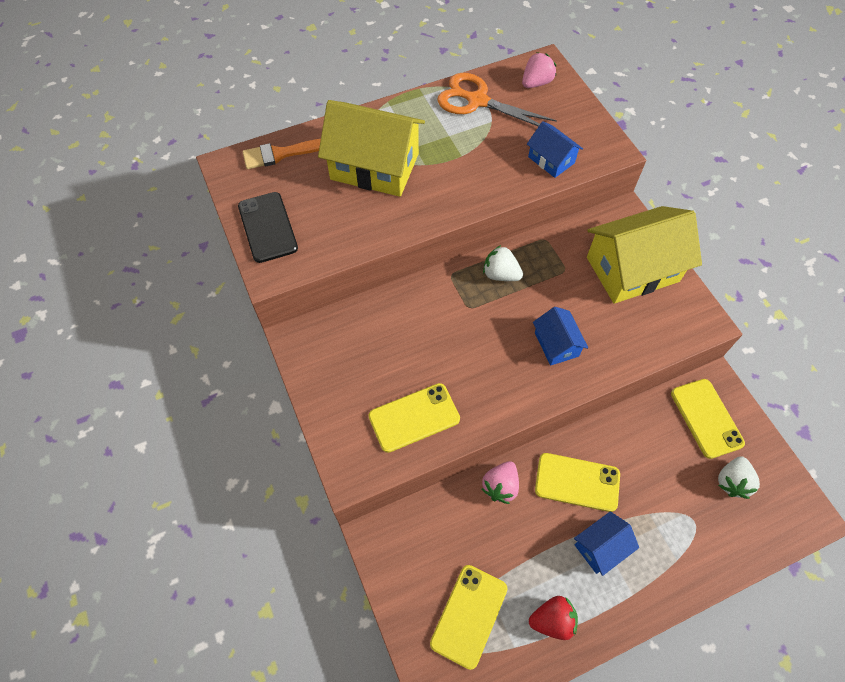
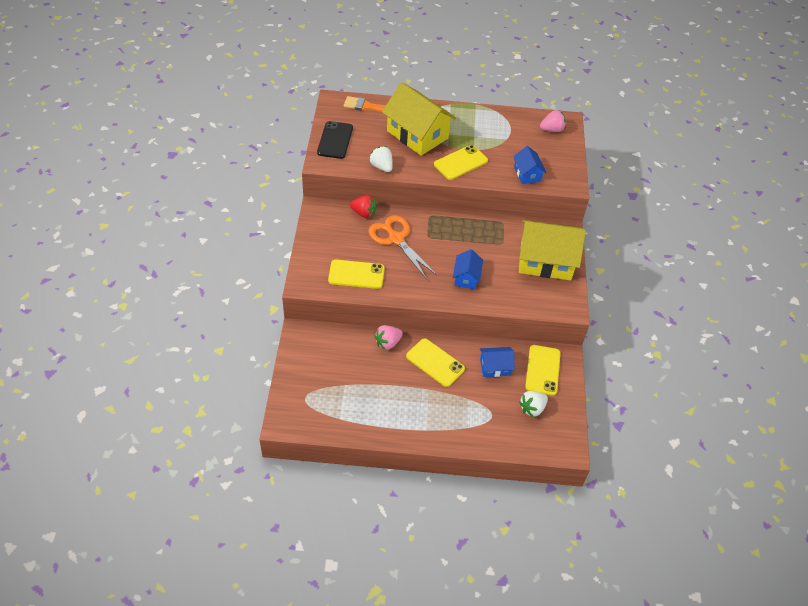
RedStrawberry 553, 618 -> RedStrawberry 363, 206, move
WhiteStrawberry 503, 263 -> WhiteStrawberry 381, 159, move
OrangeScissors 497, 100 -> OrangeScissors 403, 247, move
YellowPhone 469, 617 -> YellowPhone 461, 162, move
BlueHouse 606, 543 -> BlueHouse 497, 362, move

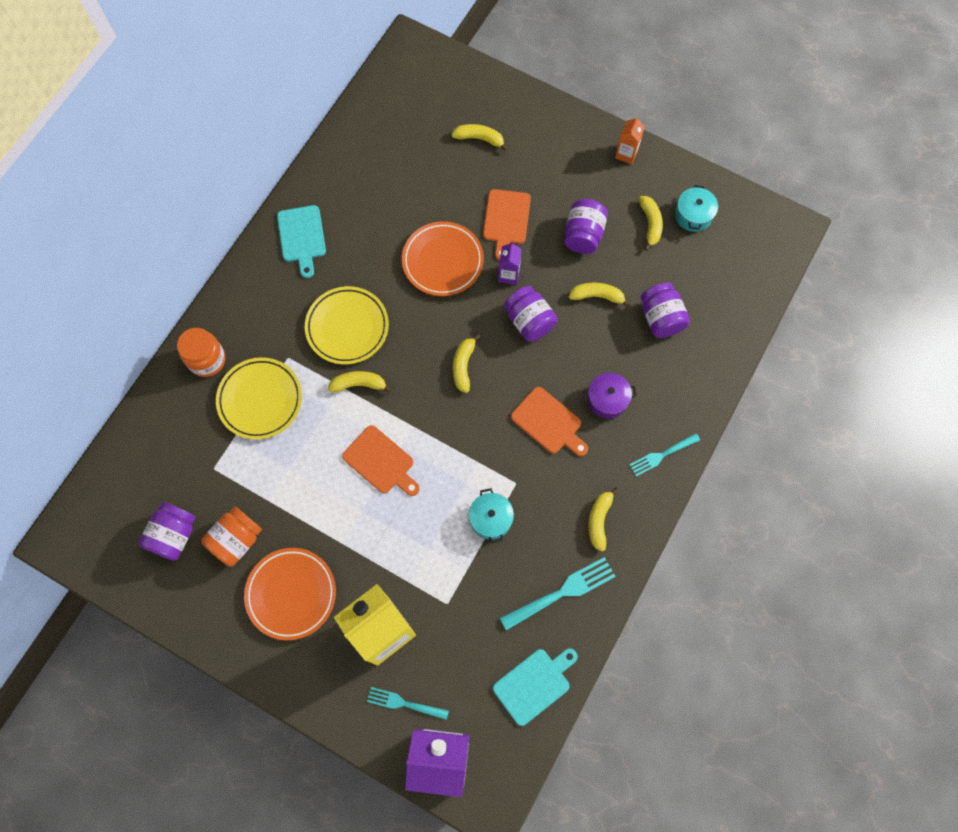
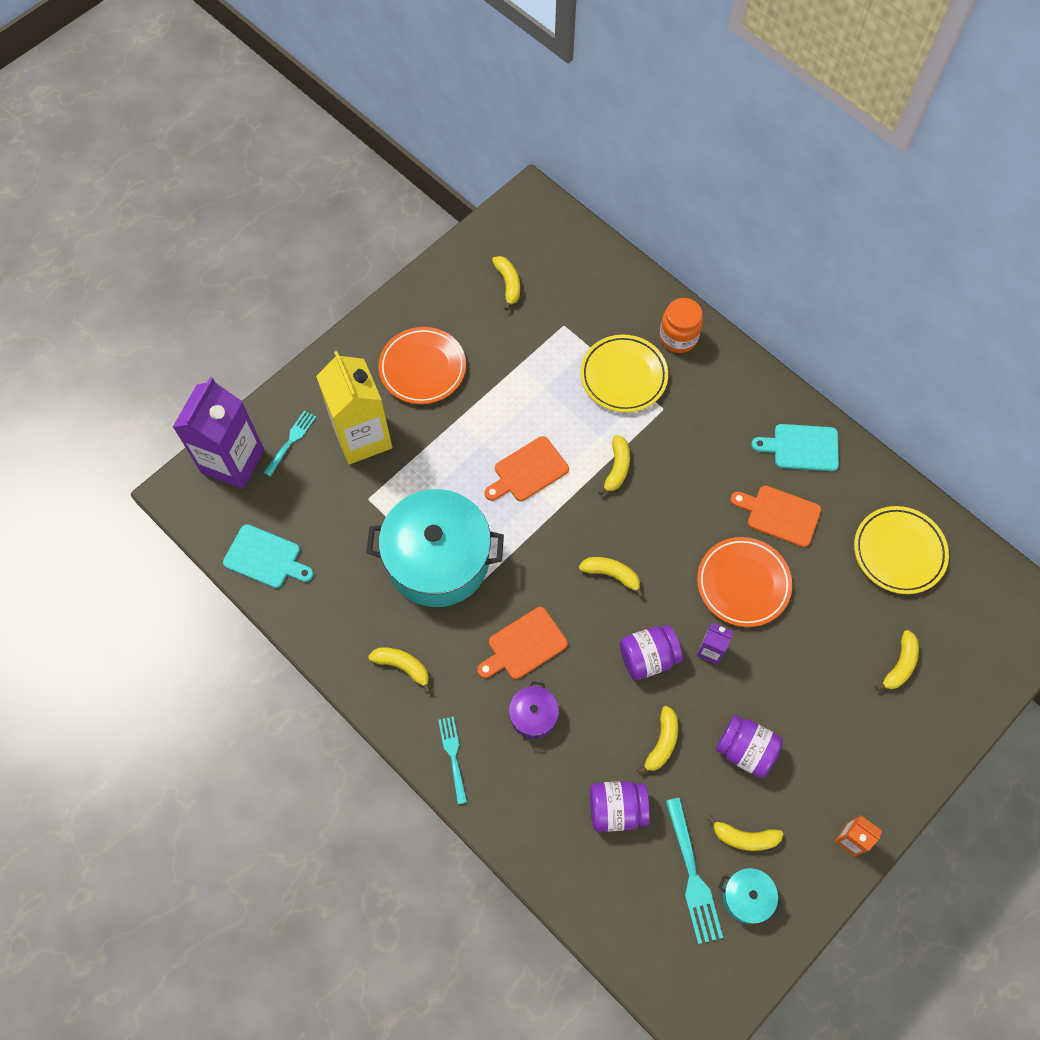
TurquoiseCuttingBoard 535, 687 -> TurquoiseCuttingBoard 268, 556, 45 degrees counterclockwise
TurquoisePot 491, 515 -> TurquoisePot 435, 548, x2.31
PurpleJar 167, 531 -> YellowBanana 506, 283
TurquoiseFork 558, 594 -> TurquoiseFork 694, 871, move
OrangeCuttingBoard 507, 225 -> OrangeCuttingBoard 775, 516, move
YellowPlate 347, 325 -> YellowPlate 901, 550, move
OrangeJar 231, 536 -> none

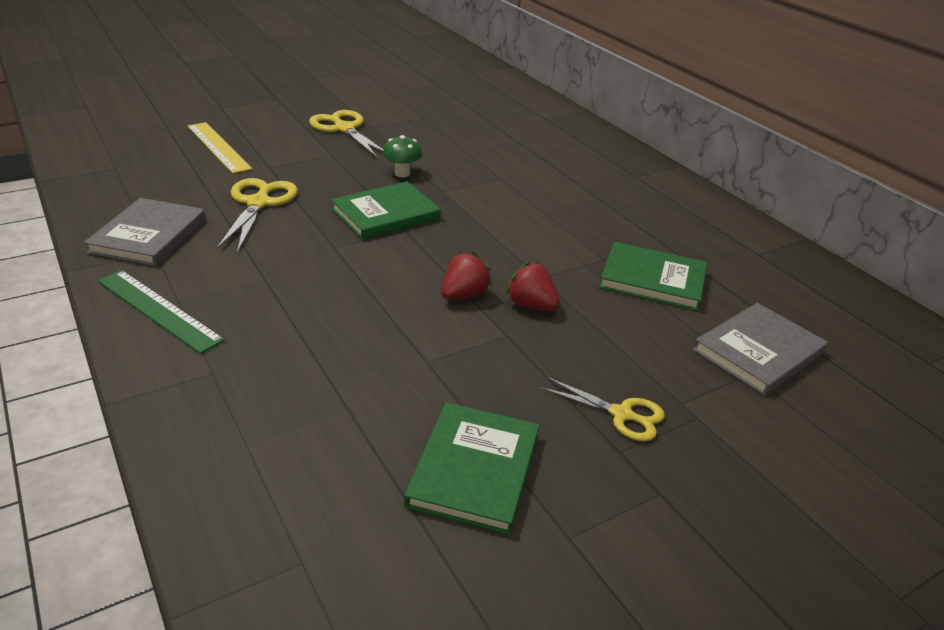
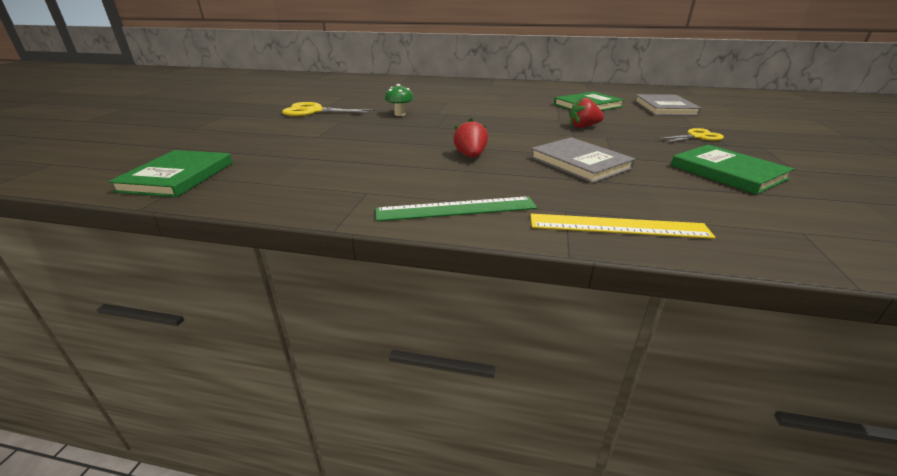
GreenBook 386, 210 -> GreenBook 170, 173, move
RedStrawberry 467, 275 -> RedStrawberry 470, 138, move
GreyBook 145, 232 -> GreyBook 582, 160, move
YellowRuler 220, 148 -> YellowRuler 623, 226, move
YellowScissors 257, 215 -> none

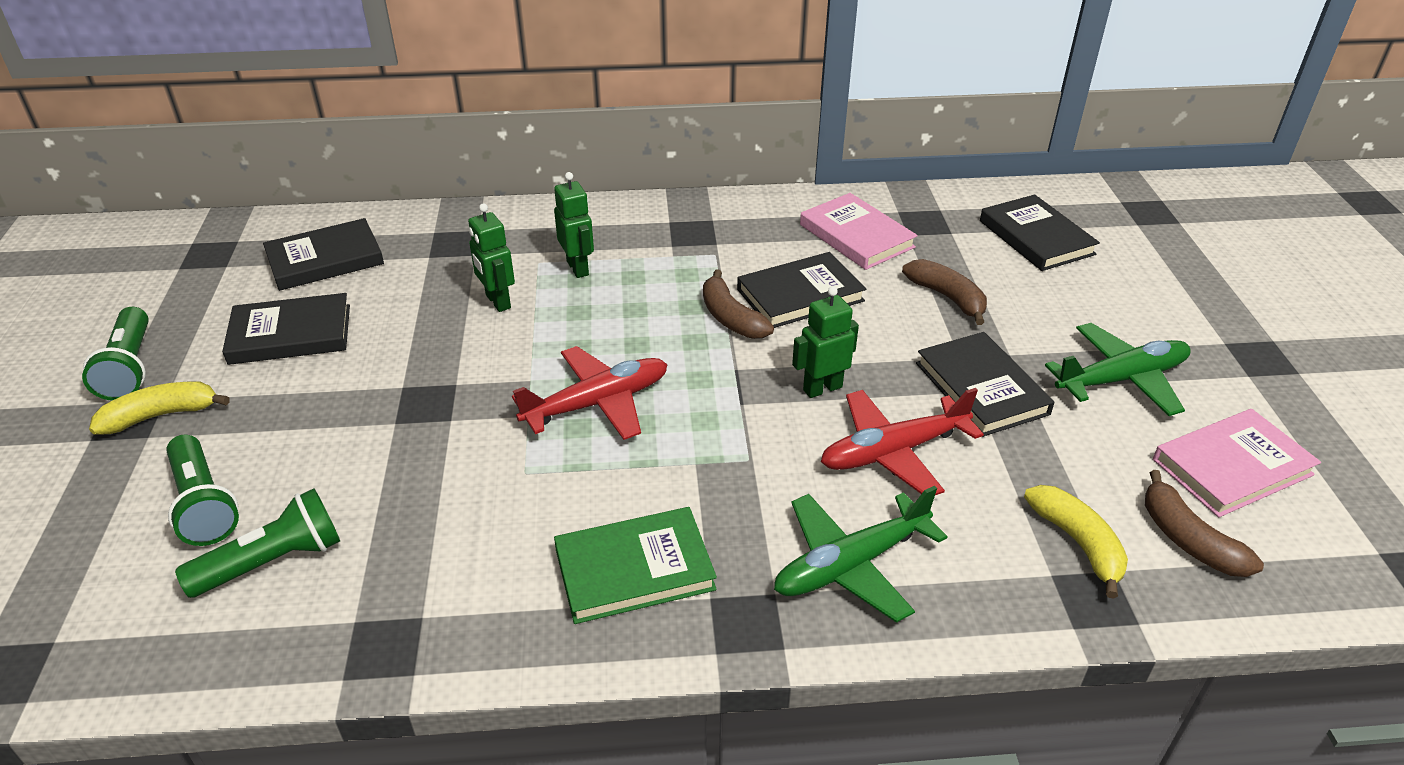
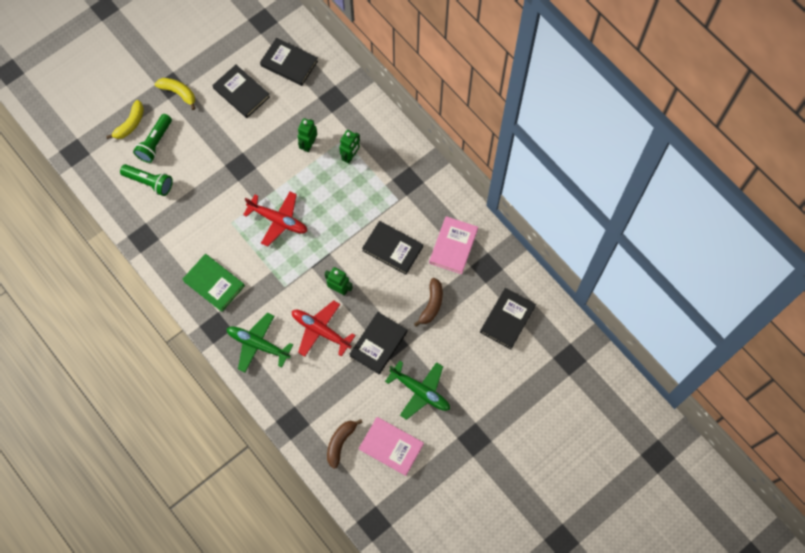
YellowBanana 1076, 542 -> YellowBanana 125, 119, move
GreenFlashlight 115, 353 -> none
BrownBanana 738, 304 -> none

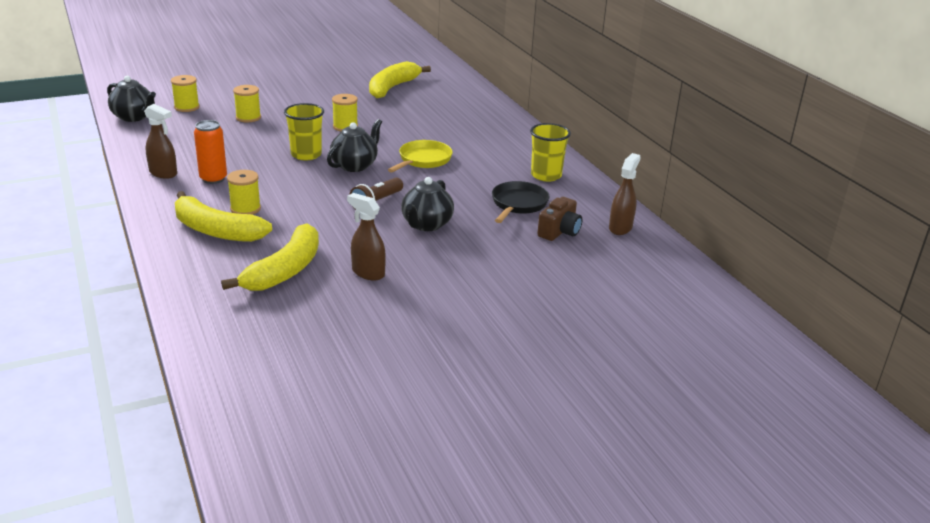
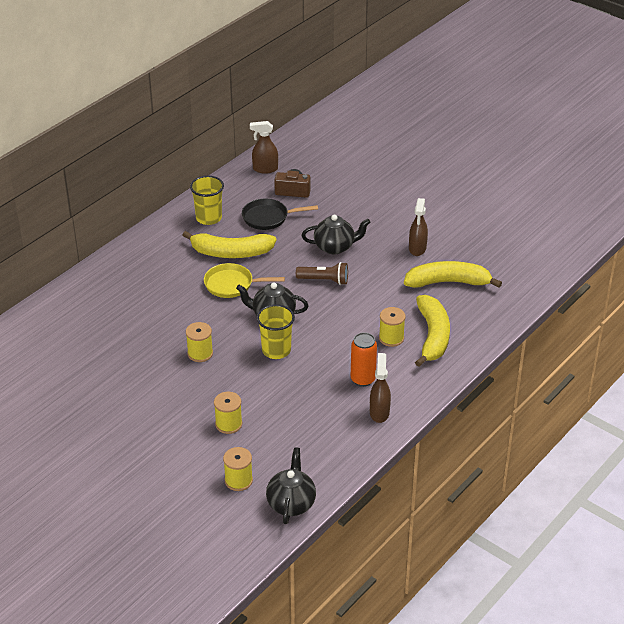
YellowBanana 400, 79 -> YellowBanana 230, 244, move

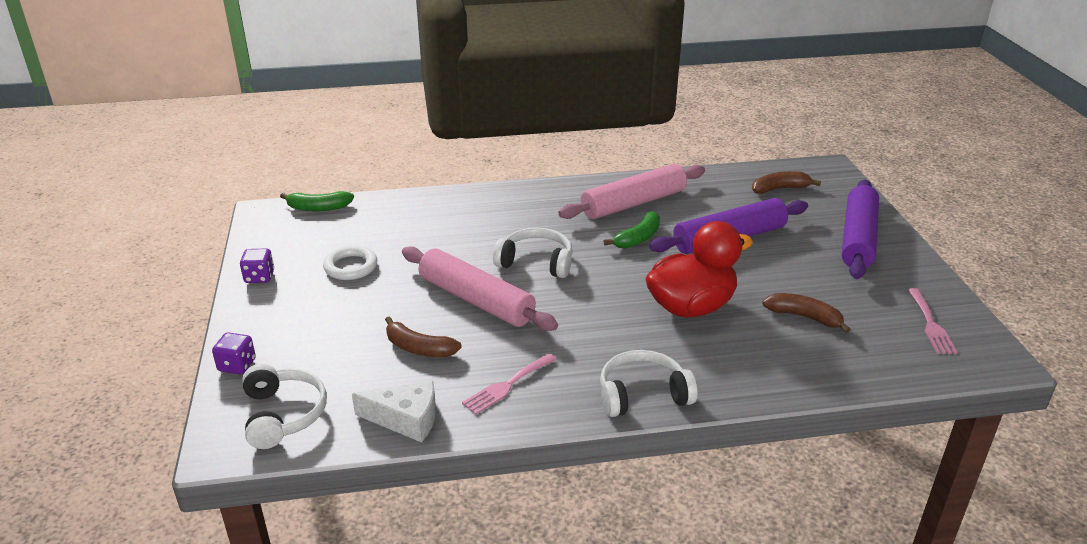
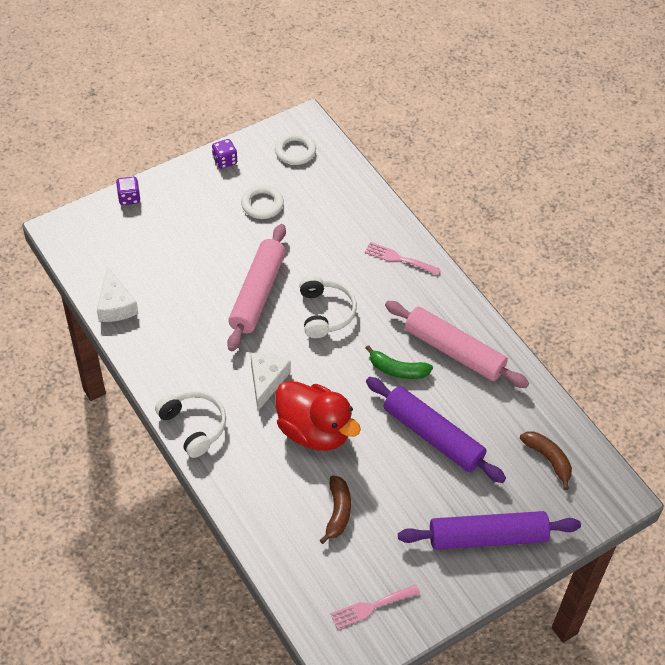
none -> WhiteCheese 271, 381
none -> WhiteRing 295, 149
PinkFork 509, 384 -> PinkFork 402, 258, move
WhiteHeadphones 284, 406 -> none
GreenBanana 317, 201 -> none
BrownBanana 423, 336 -> none

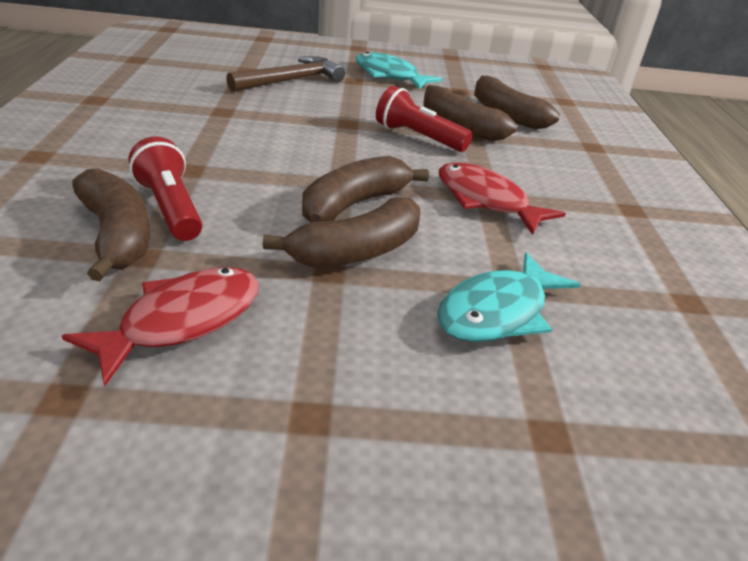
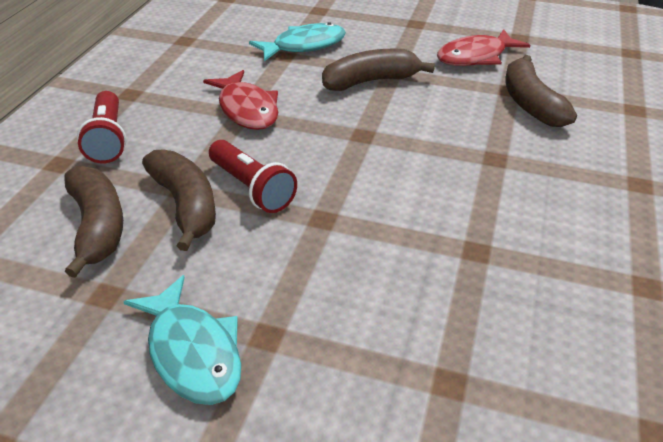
RedFlashlight 165, 189 -> RedFlashlight 101, 127, move
BrownHammer 286, 74 -> none
BrownBanana 365, 189 -> none

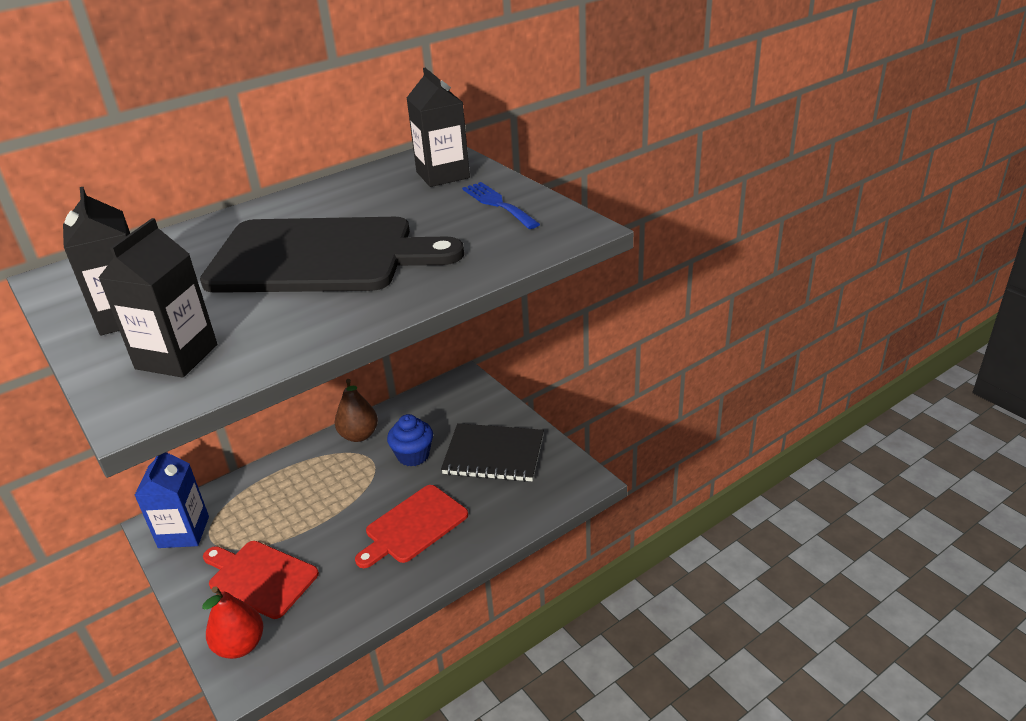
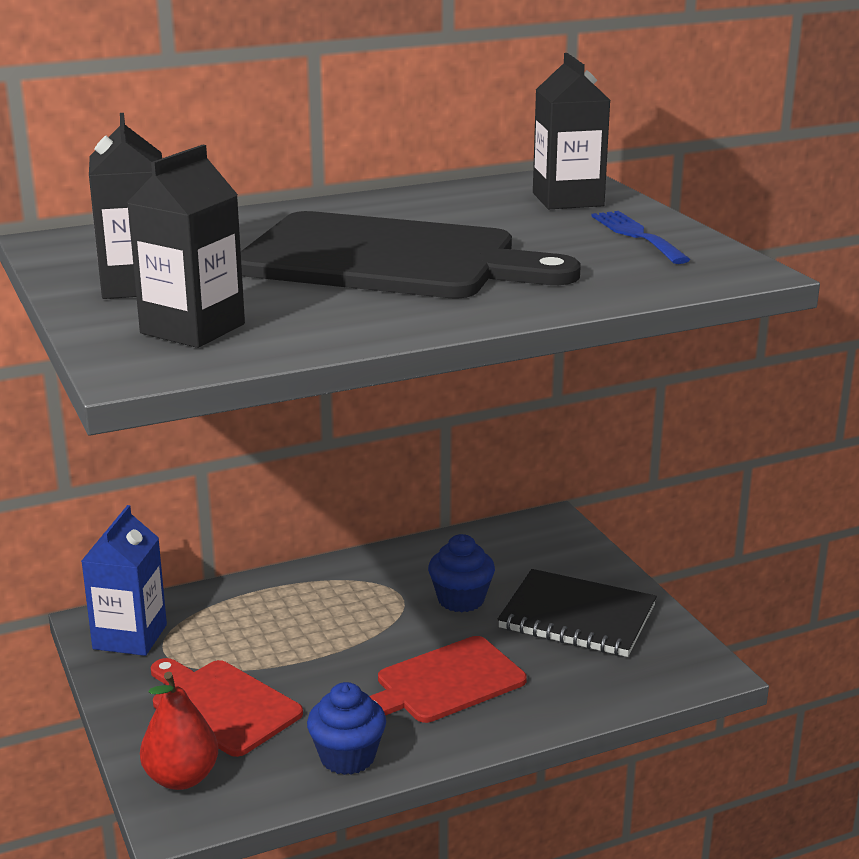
none -> BlueCupcake 346, 728
BrownPear 356, 410 -> none

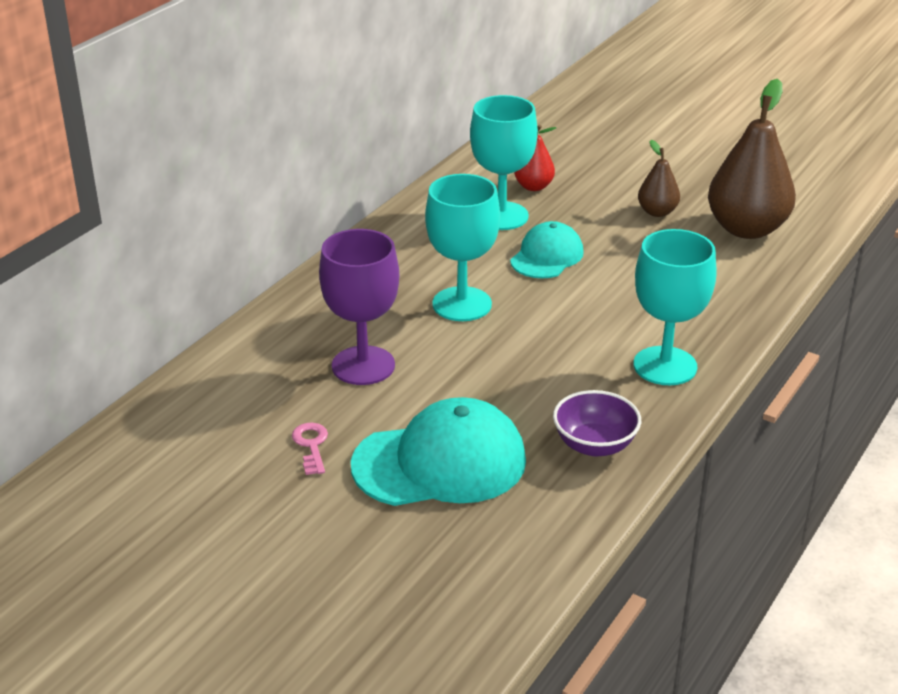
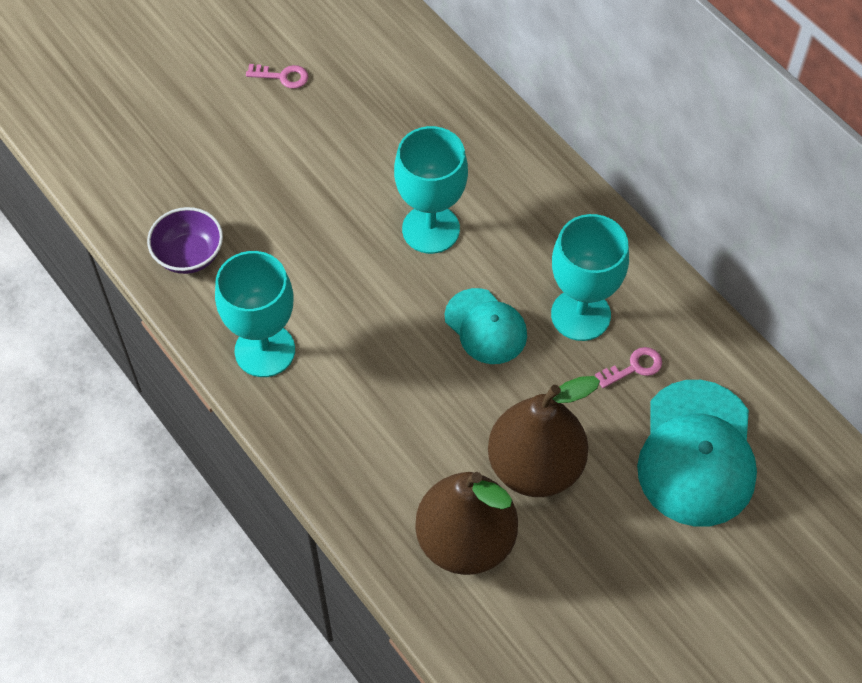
BrownPear 659, 178 -> BrownPear 544, 436, x1.99
RedPear 535, 158 -> PinkKey 628, 367
TurquoiseCap 438, 451 -> TurquoiseCap 697, 453, move
PurpleGoblet 359, 307 -> none

